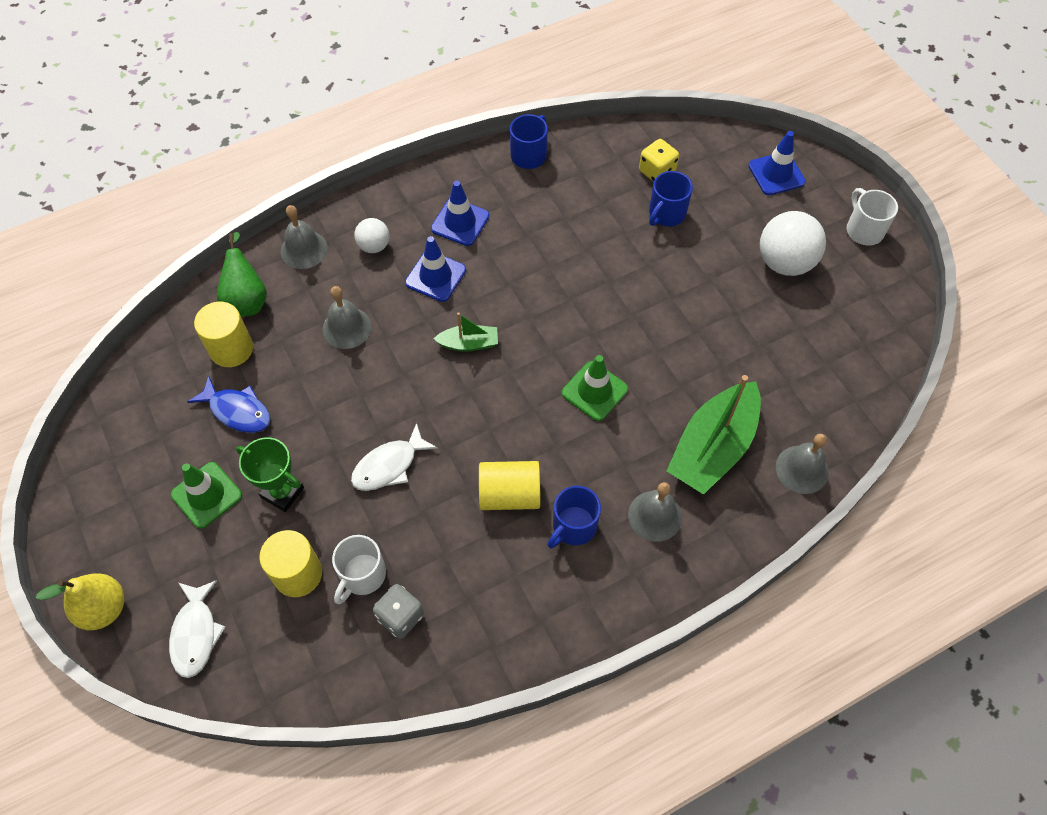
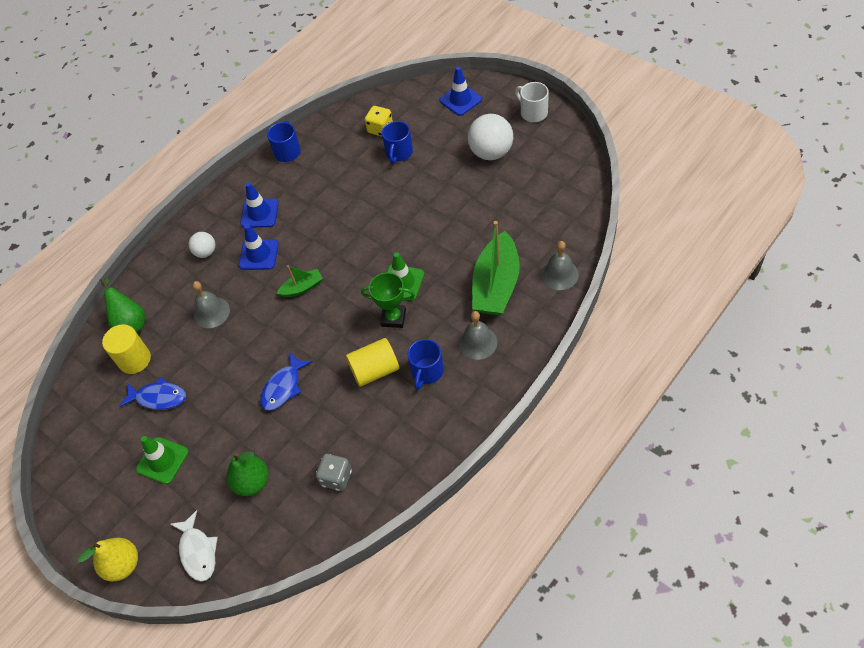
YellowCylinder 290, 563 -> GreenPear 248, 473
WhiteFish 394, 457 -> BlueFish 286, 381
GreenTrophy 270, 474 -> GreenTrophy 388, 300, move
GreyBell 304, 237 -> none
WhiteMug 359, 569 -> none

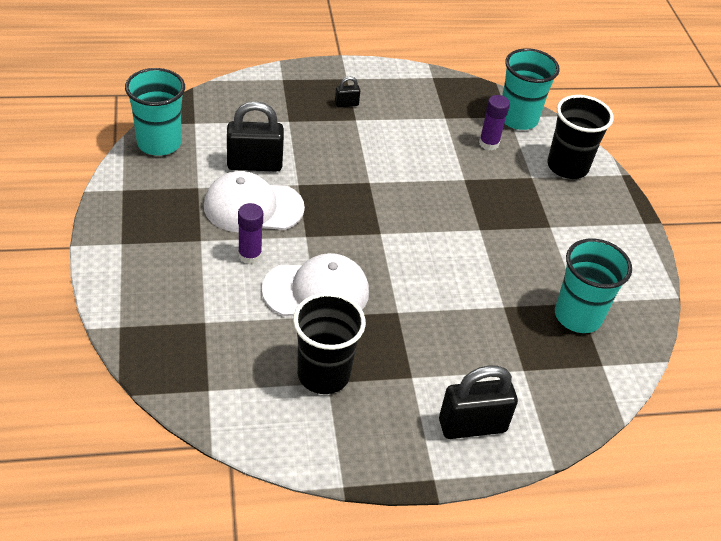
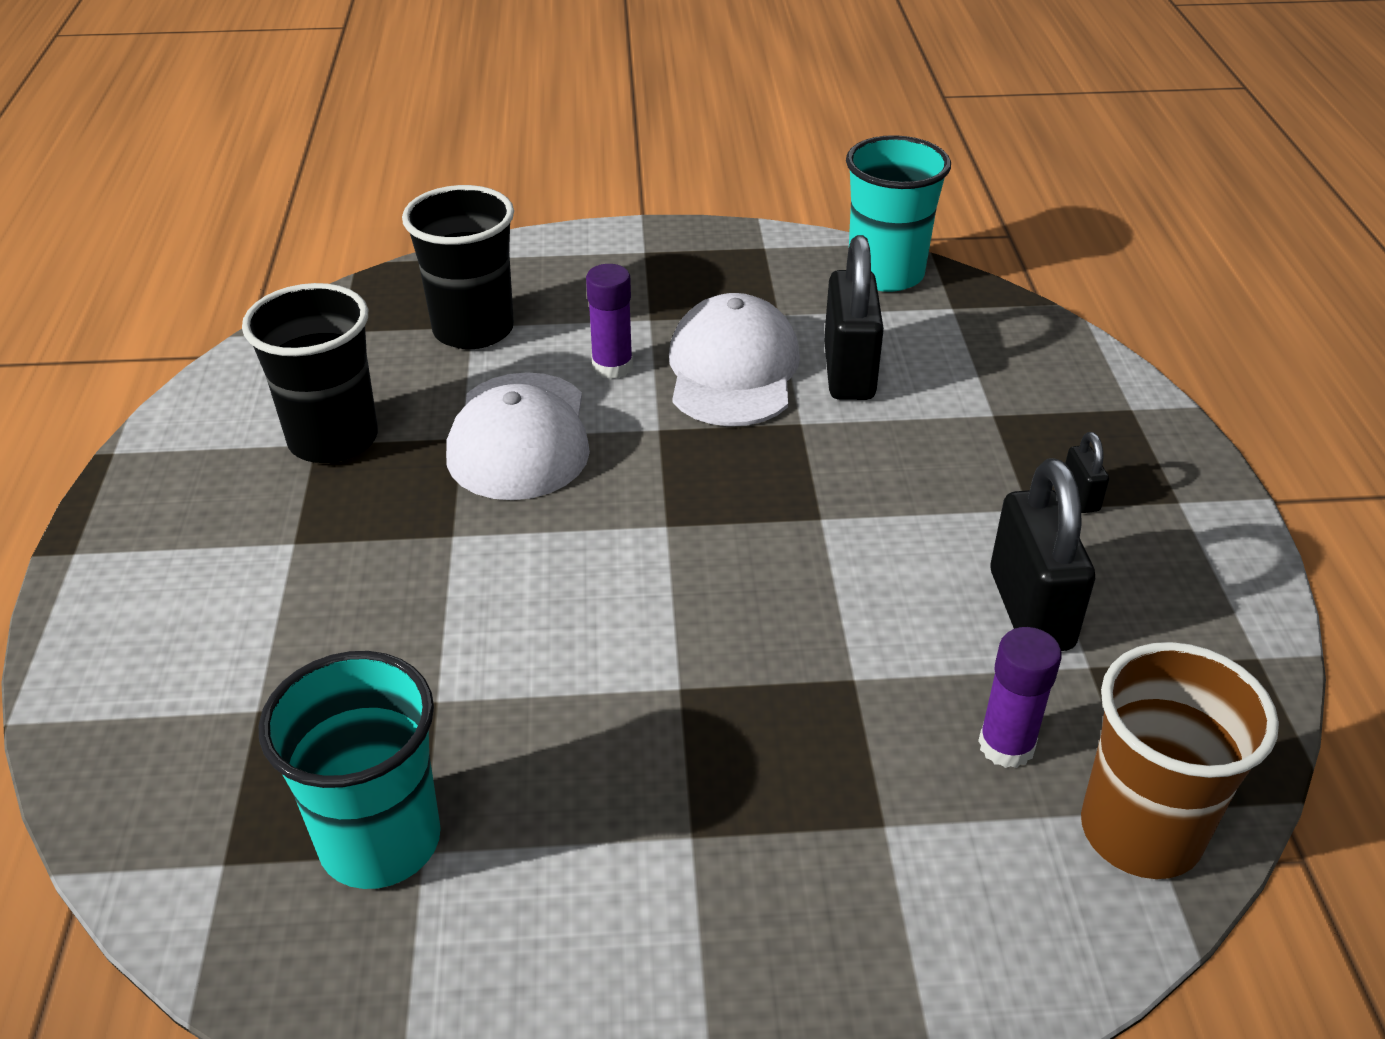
BlackCup 580, 137 -> BlackCup 458, 267, move
BlackPadlock 478, 402 -> BlackPadlock 1042, 554, move
TurquoiseCup 531, 89 -> BrownCup 1180, 760

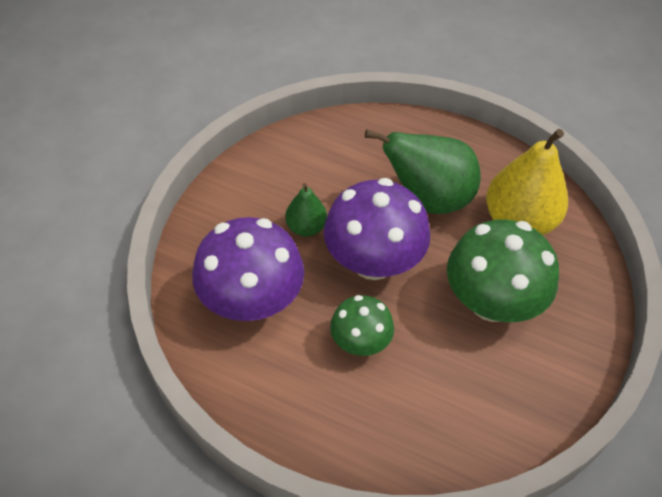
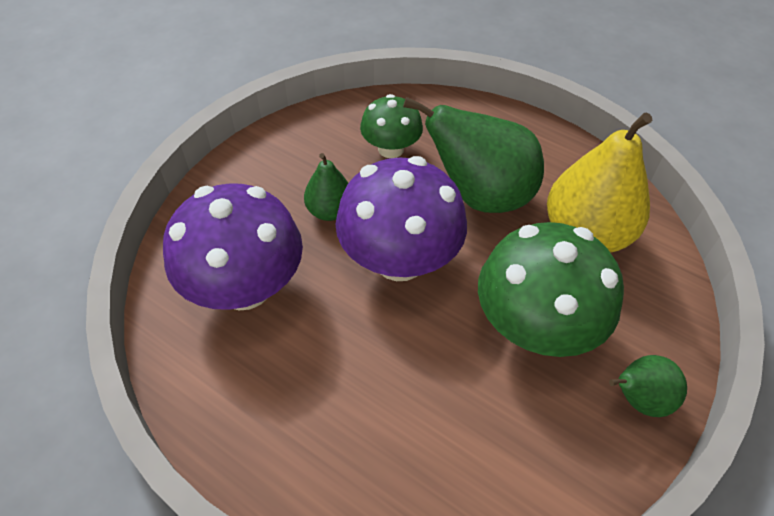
GreenMushroom 362, 325 -> GreenMushroom 391, 126, move
none -> GreenPear 648, 386

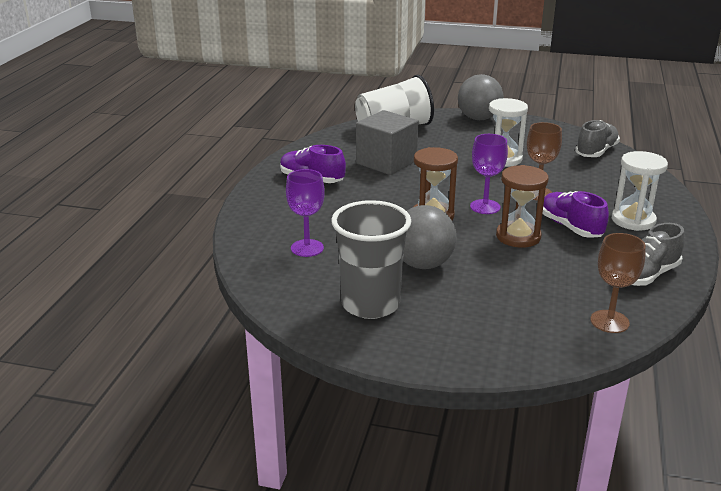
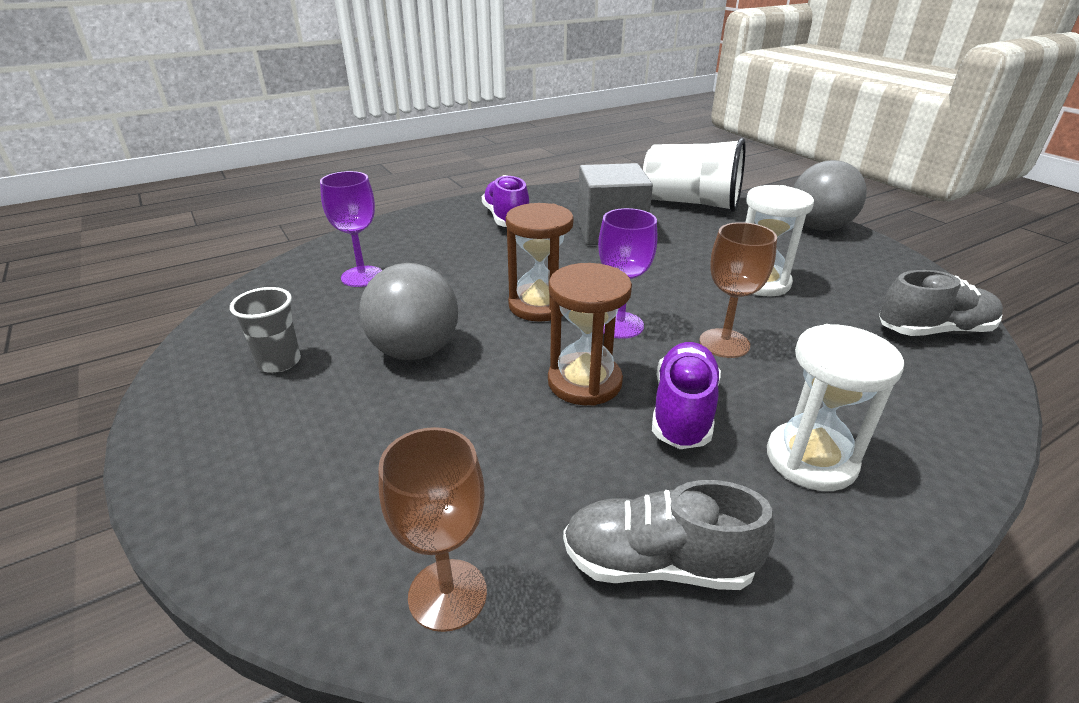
GreyCup 371, 259 -> GreyCup 265, 330, x0.52

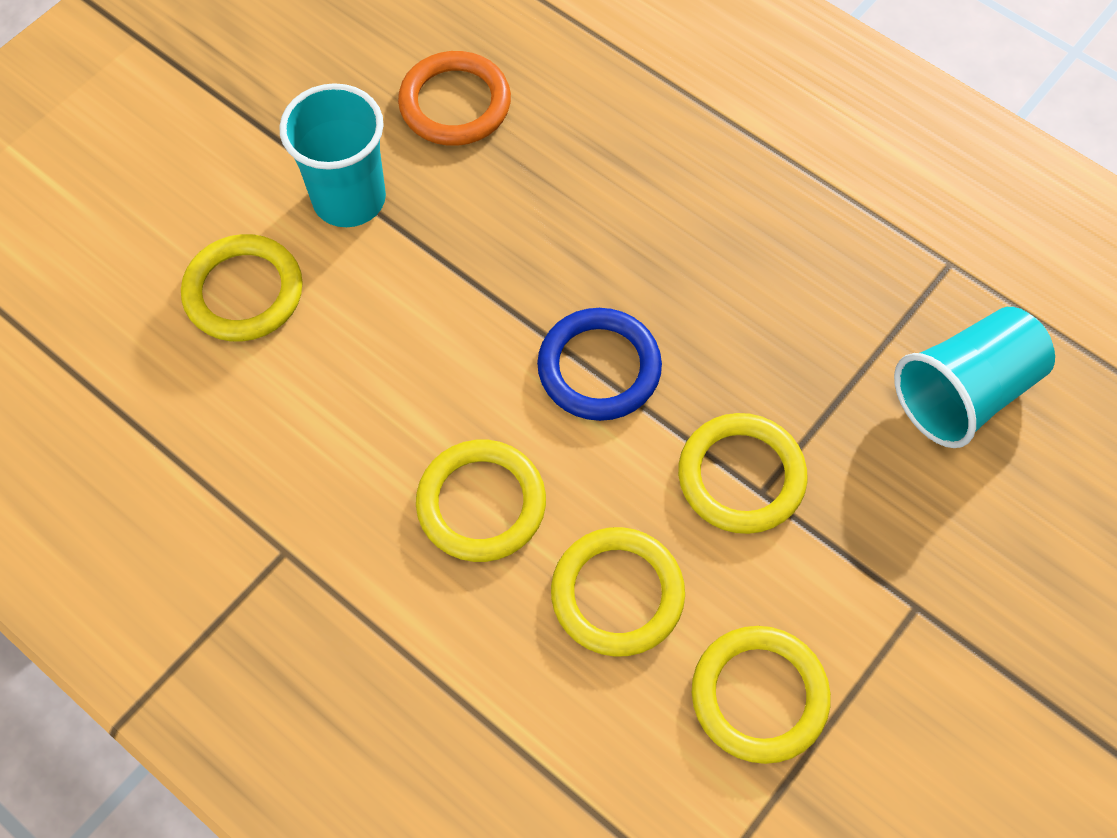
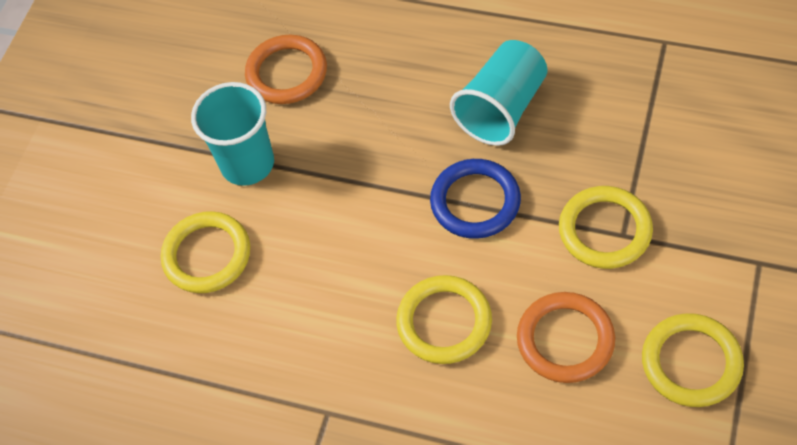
TurquoiseCup 974, 377 -> TurquoiseCup 499, 93, move
YellowRing 618, 592 -> OrangeRing 566, 337

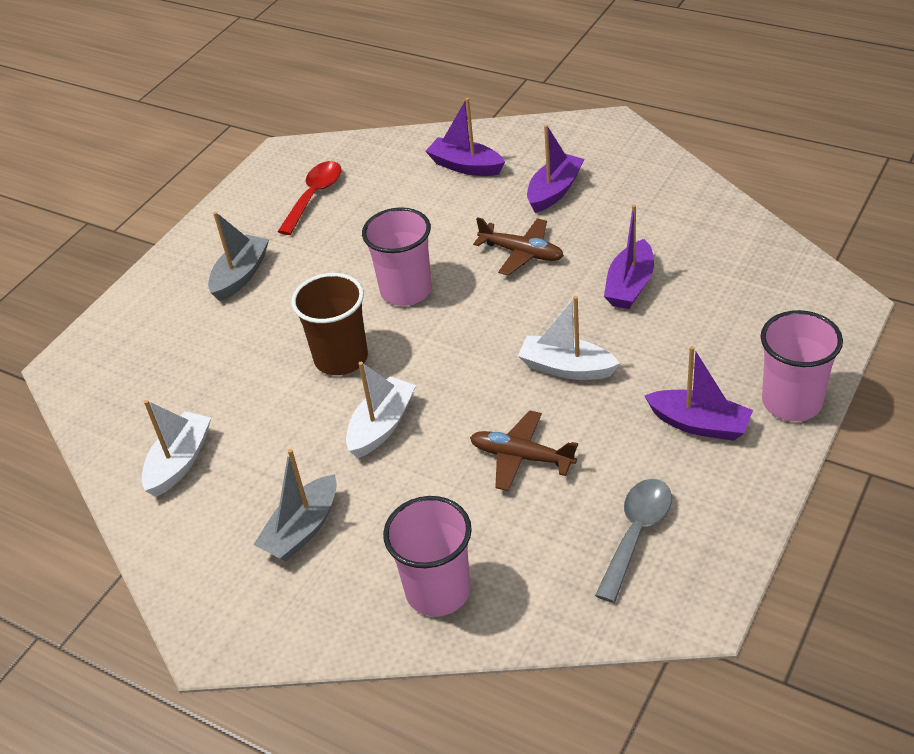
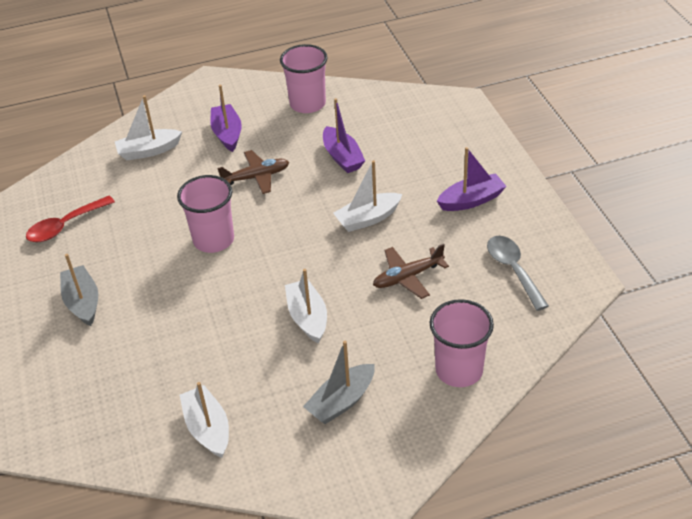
RedSpoon 310, 198 -> RedSpoon 70, 219, 105 degrees counterclockwise
PurpleBoat 465, 137 -> WhiteBoat 148, 127
PinkCup 802, 365 -> PinkCup 304, 78, move
GreyBoat 295, 505 -> GreyBoat 339, 382, 60 degrees clockwise
BrownCup 329, 324 -> none

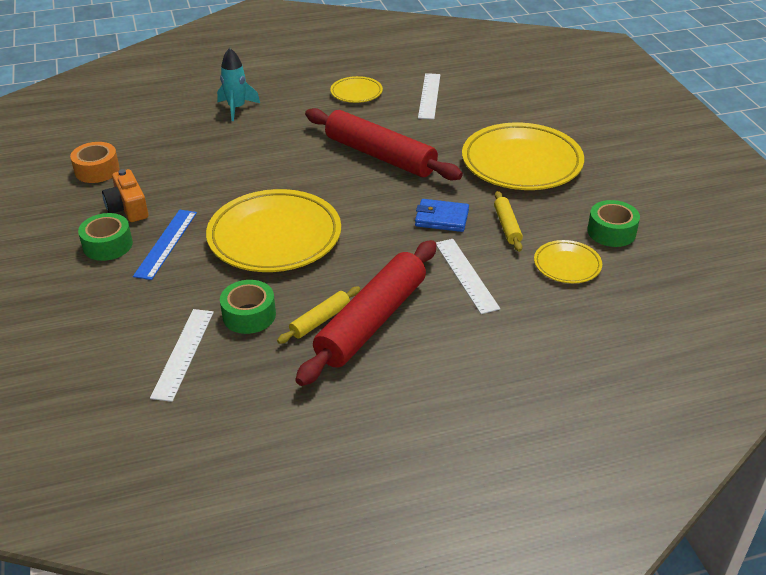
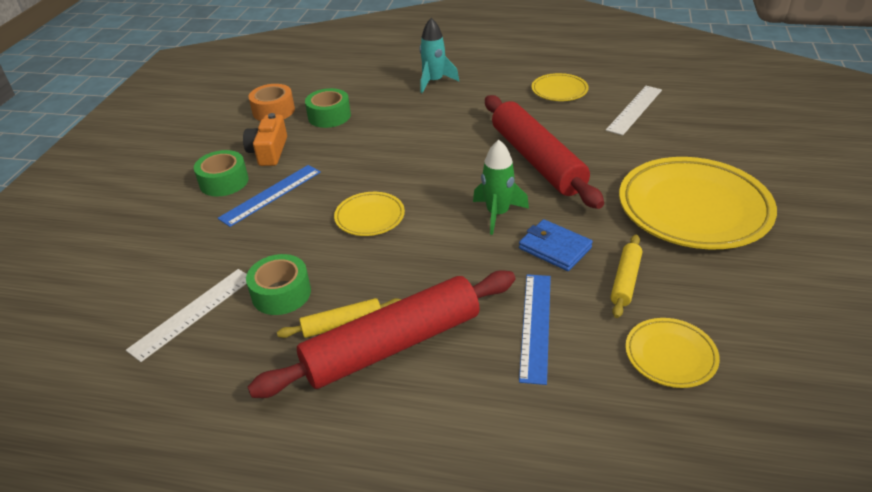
GreenTape 613, 223 -> GreenTape 328, 108, move
YellowPlate 273, 230 -> YellowPlate 369, 214, x0.48
none -> GreenRocket 501, 187
WhiteRuler 468, 276 -> BlueRuler 535, 329

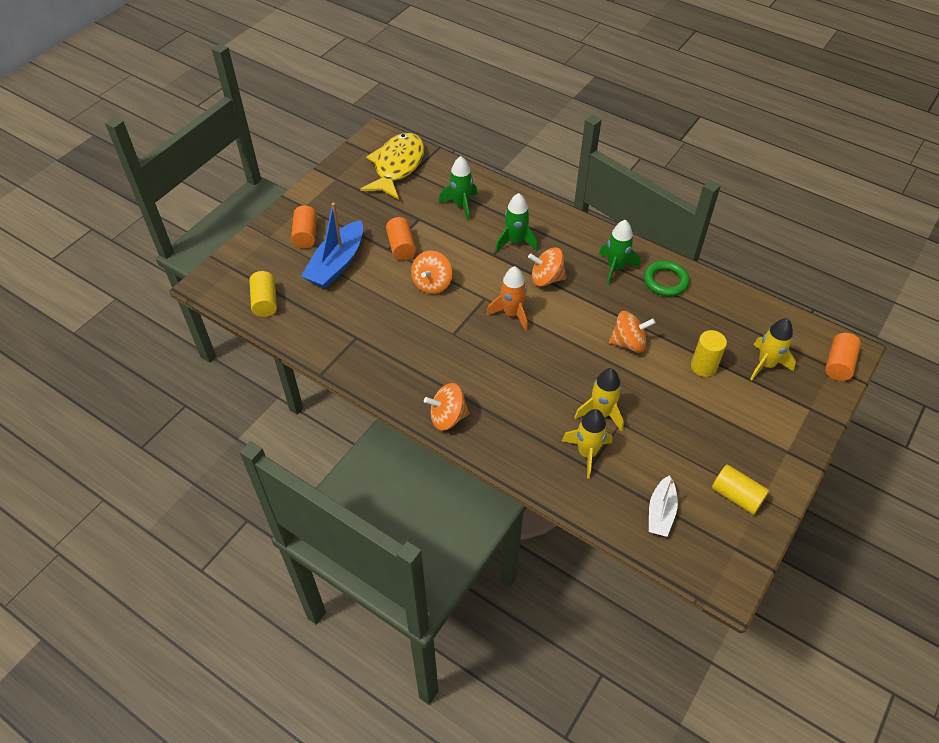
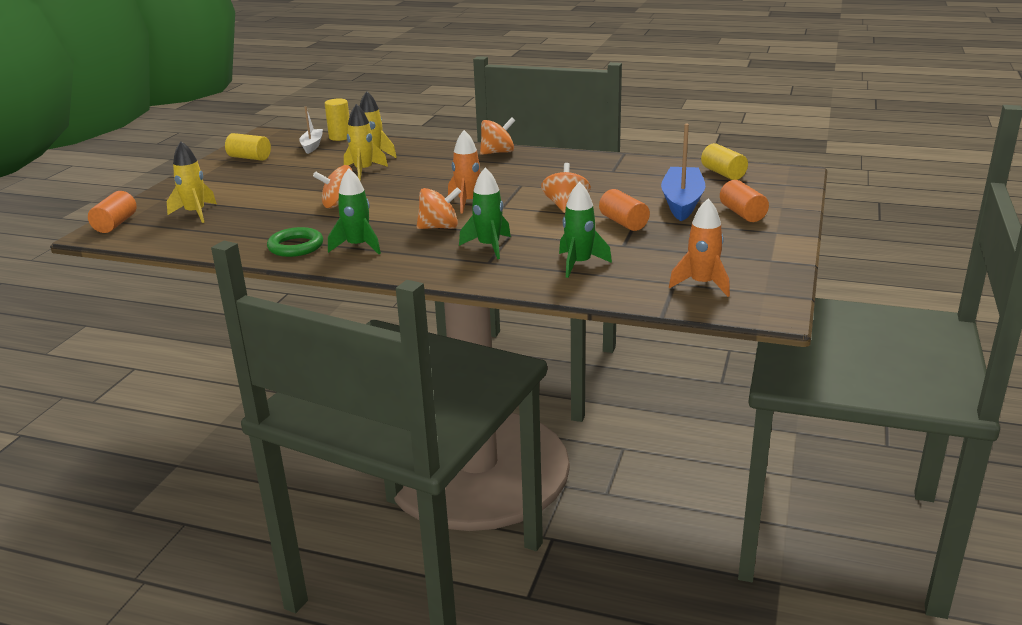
YellowCylinder 709, 353 -> YellowCylinder 336, 120, move
YellowFish 392, 166 -> OrangeRocket 699, 247

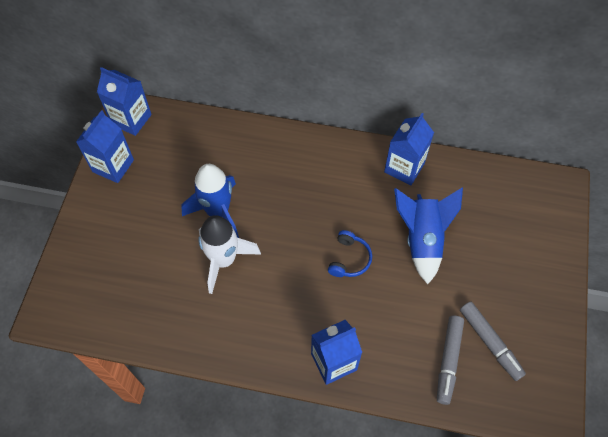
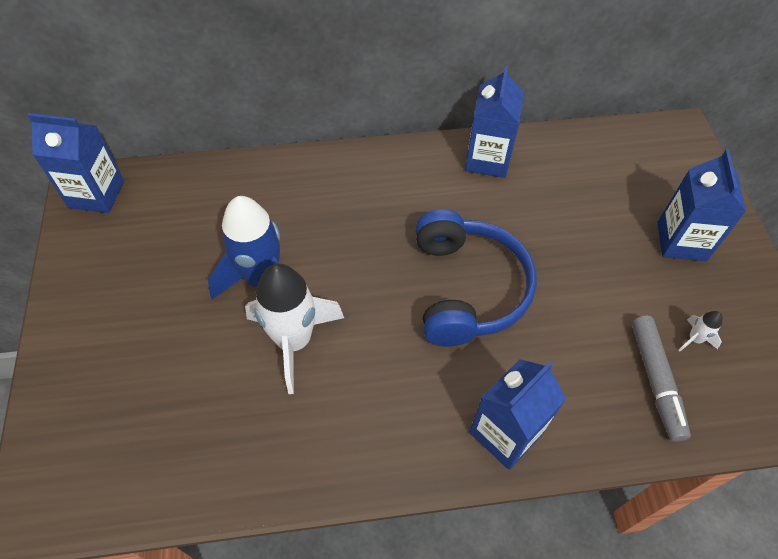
BlueHeadphones 350, 253 -> BlueHeadphones 476, 278, x2.03
BlueCarton 105, 146 -> BlueCarton 702, 205, move
GreyMarker 493, 341 -> WhiteRocket 701, 331
BlueRocket 428, 236 -> none

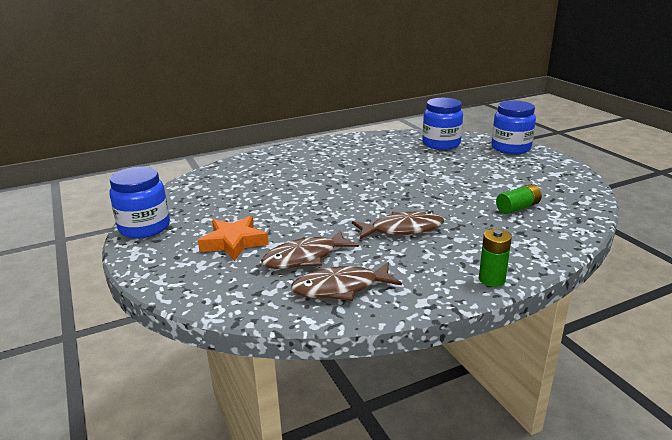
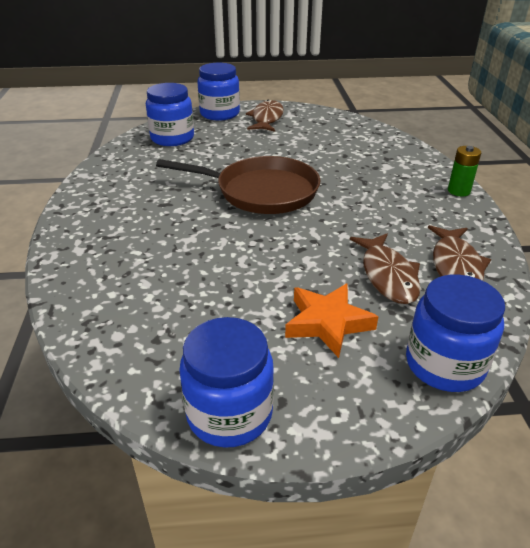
none -> BrownPan 238, 185
BrownFish 398, 225 -> BrownFish 265, 116, move
none -> BlueJar 455, 333
GreenBattery 519, 199 -> none

